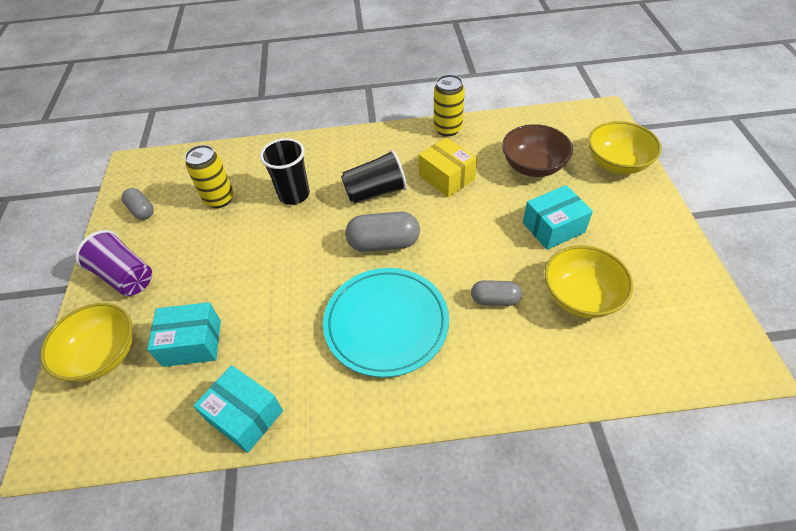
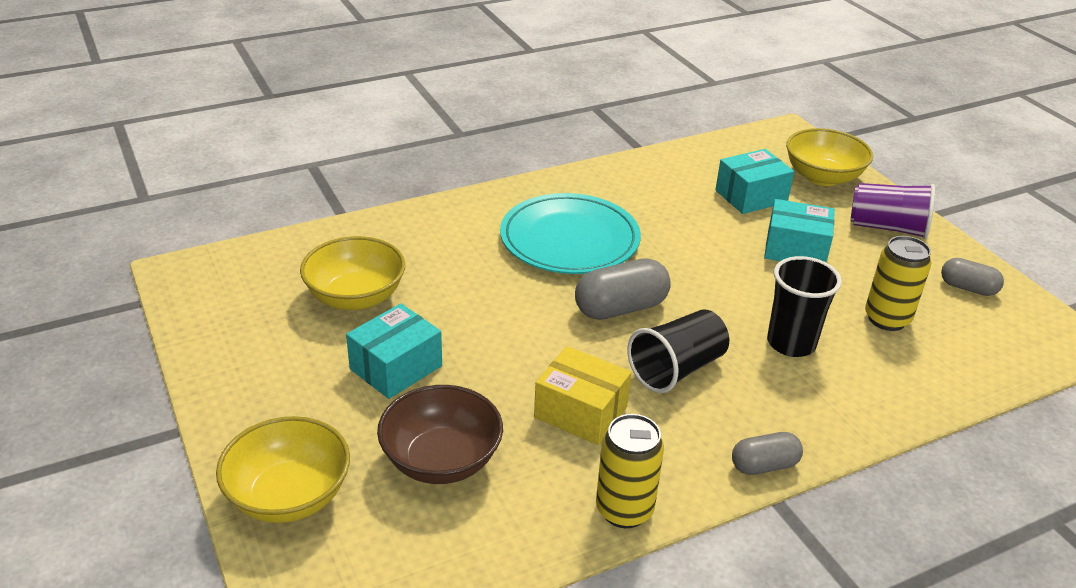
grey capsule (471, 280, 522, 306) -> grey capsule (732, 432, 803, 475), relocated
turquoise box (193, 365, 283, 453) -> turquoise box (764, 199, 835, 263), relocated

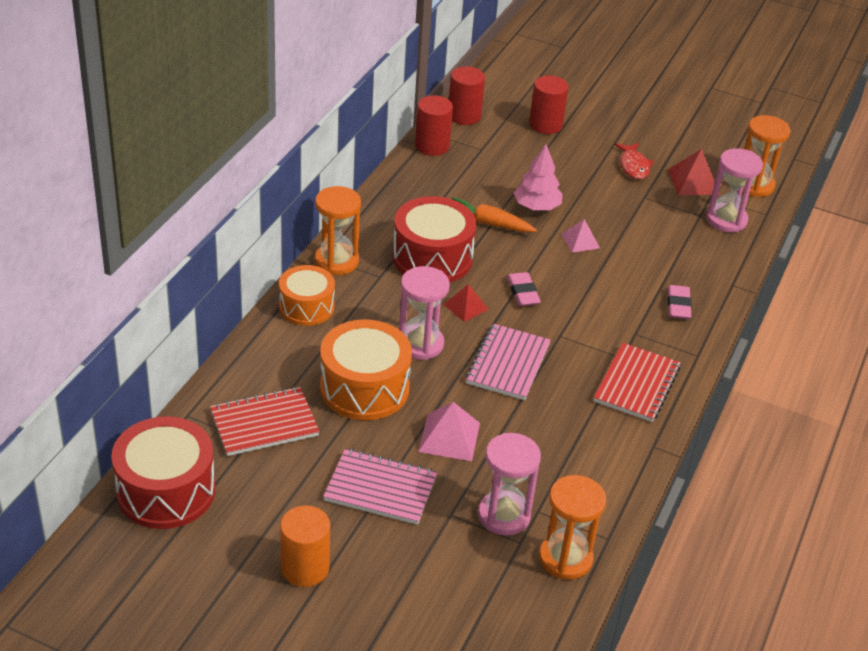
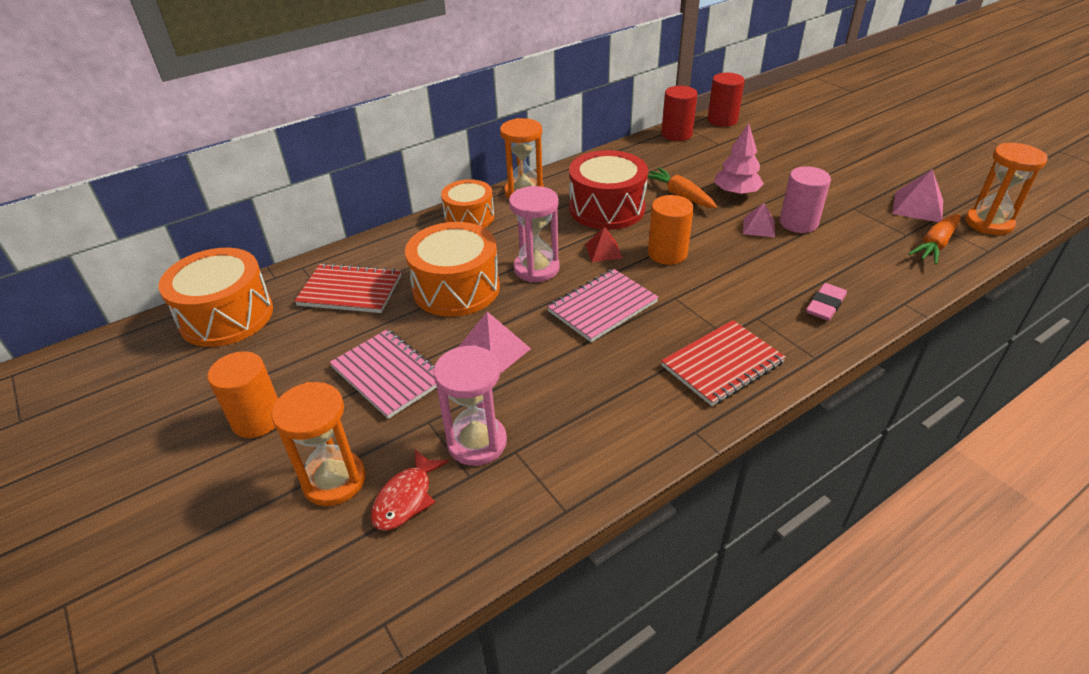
red cylinder (529, 75, 569, 134) -> none
red fish (615, 143, 654, 180) -> red fish (371, 449, 449, 531), relocated
pink hourglass (706, 148, 763, 232) -> orange carrot (908, 214, 960, 265)
red pyramid (668, 149, 720, 195) -> pink pyramid (892, 169, 943, 222)
pink eraser (507, 272, 541, 306) -> orange cylinder (648, 195, 694, 265)
red drum (111, 416, 215, 529) -> orange drum (158, 248, 273, 347)
orange hourglass (539, 475, 606, 580) -> orange hourglass (271, 382, 366, 506), relocated
none -> pink cylinder (780, 166, 831, 233)

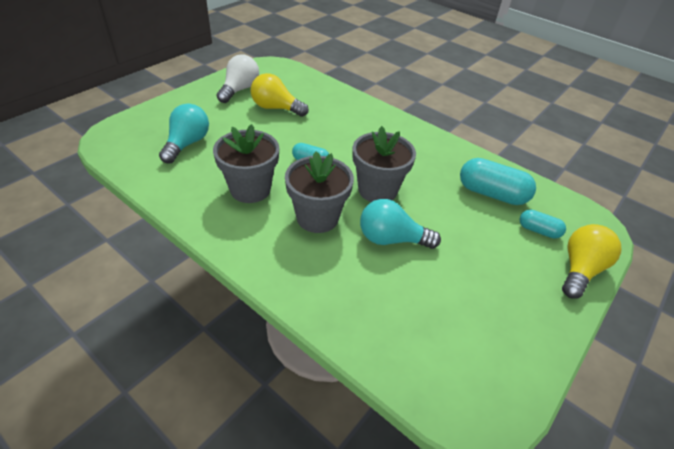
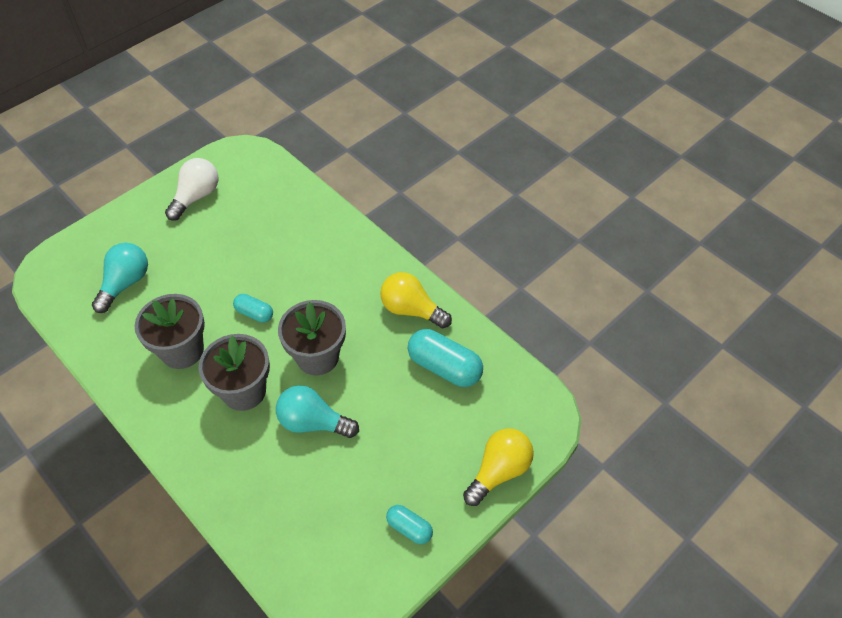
yellow light bulb (250, 73, 309, 117) -> yellow light bulb (380, 272, 452, 328), relocated
turquoise capsule (520, 210, 566, 239) -> turquoise capsule (386, 505, 433, 544), relocated

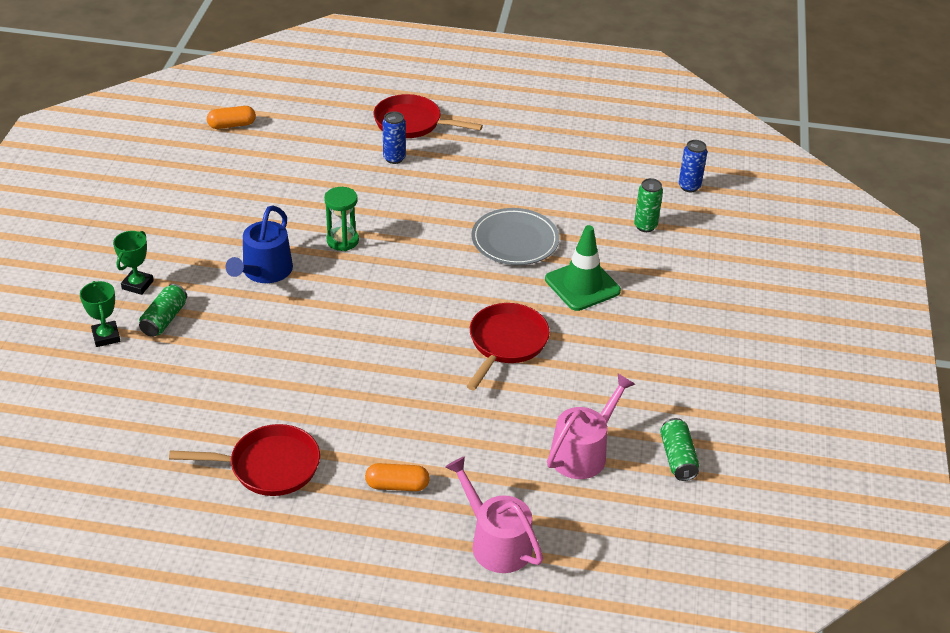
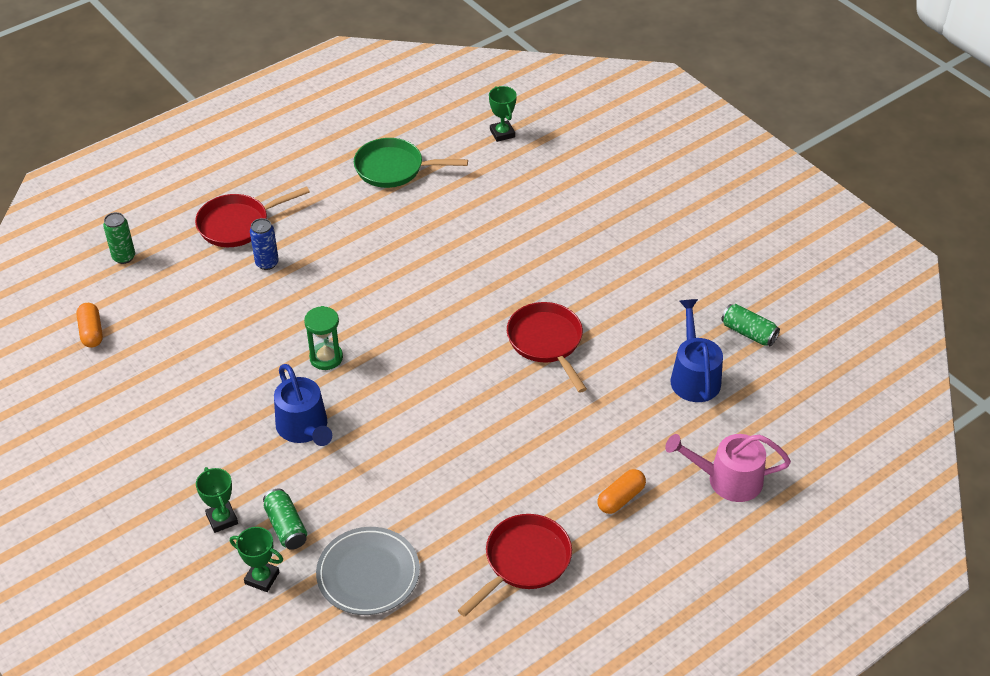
orange capsule (207, 106, 256, 129) -> orange capsule (76, 303, 103, 348), 45 degrees counterclockwise
blue can (679, 140, 707, 192) -> green trophy (489, 86, 517, 142)
green can (634, 178, 663, 232) -> green can (103, 212, 135, 264), relocated
grey plate (471, 208, 559, 265) -> grey plate (316, 527, 420, 615), relocated
green traffic cone (545, 225, 621, 311) -> none
pink watering can (547, 374, 635, 479) -> blue watering can (670, 299, 723, 402)
none -> green pan (354, 138, 468, 188)

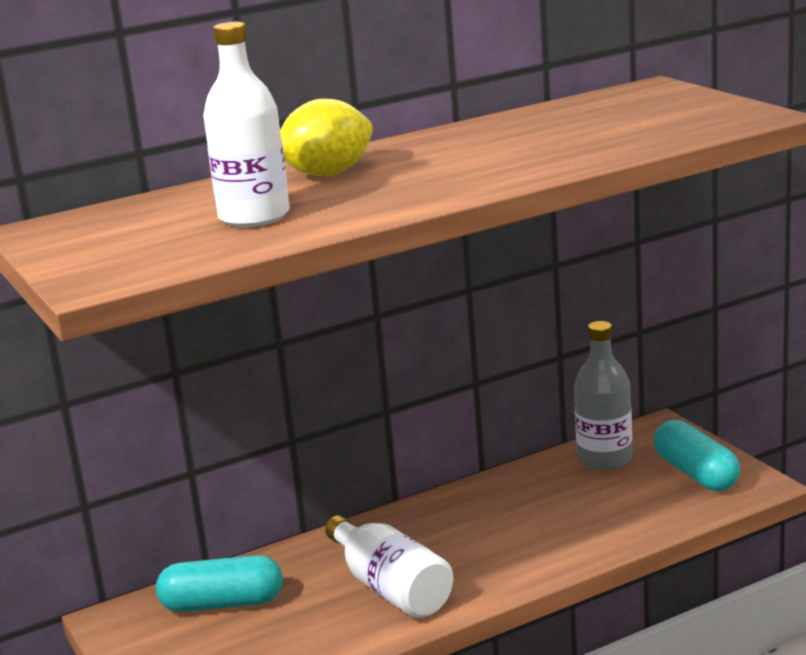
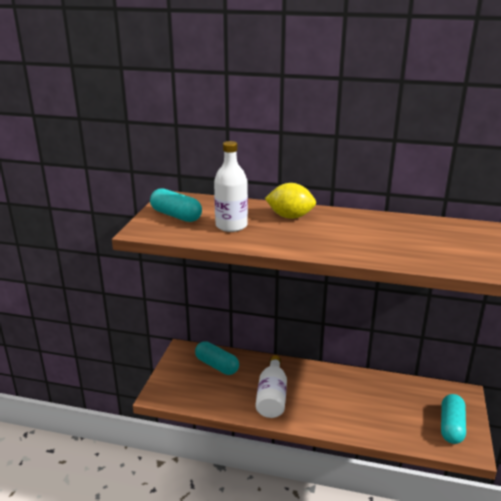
grey bottle (574, 321, 632, 470) -> none
none -> turquoise capsule (150, 188, 202, 222)

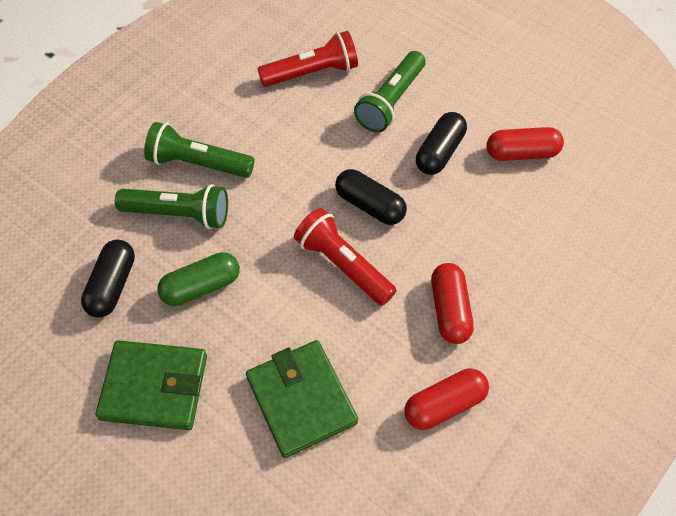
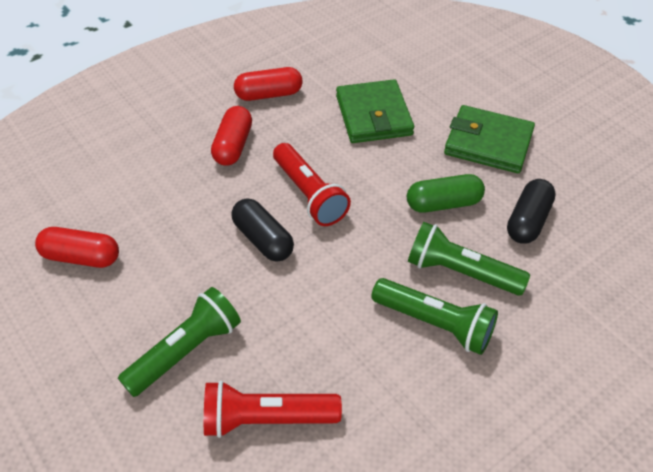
black capsule (416, 112, 467, 175) -> none

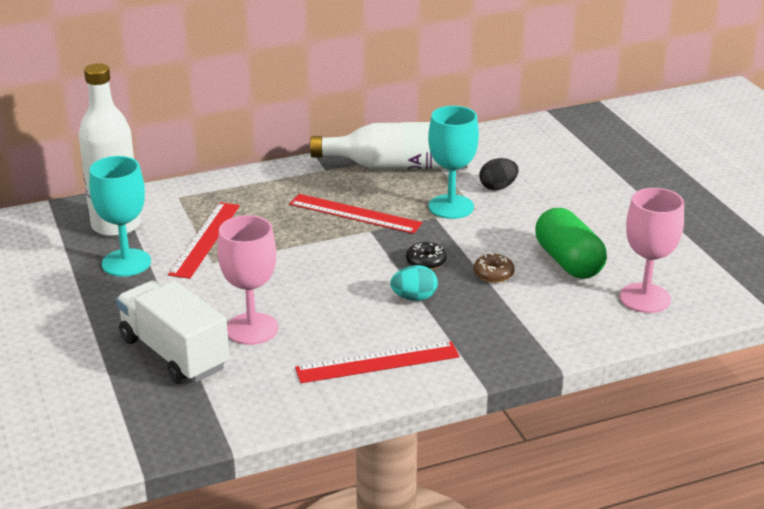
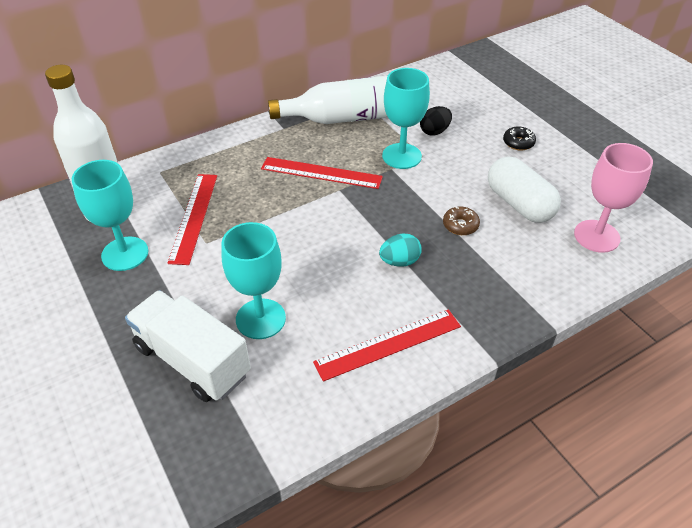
green capsule (535, 208, 607, 279) -> white capsule (488, 157, 561, 223)
pink goblet (217, 215, 279, 345) -> turquoise goblet (222, 222, 286, 339)
black donut (406, 242, 447, 270) -> black donut (503, 126, 536, 151), relocated

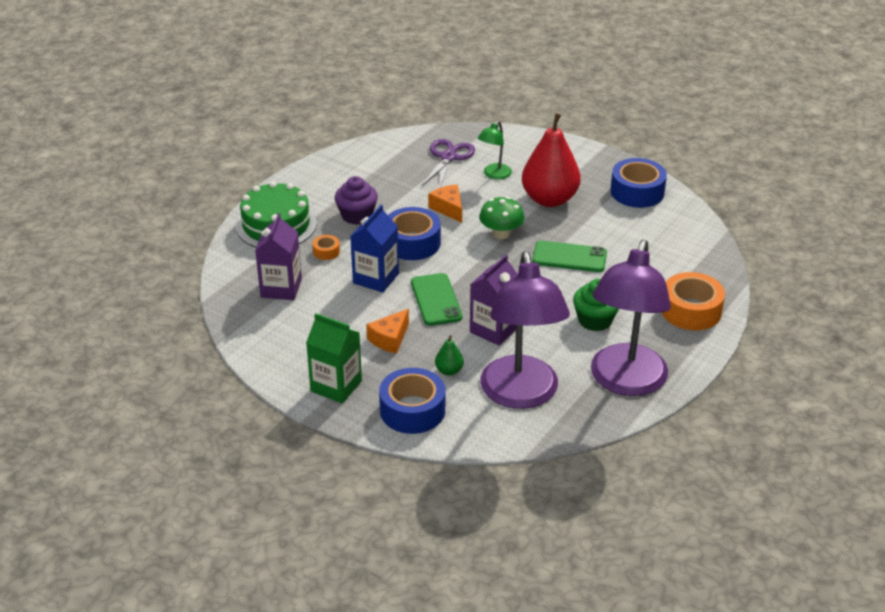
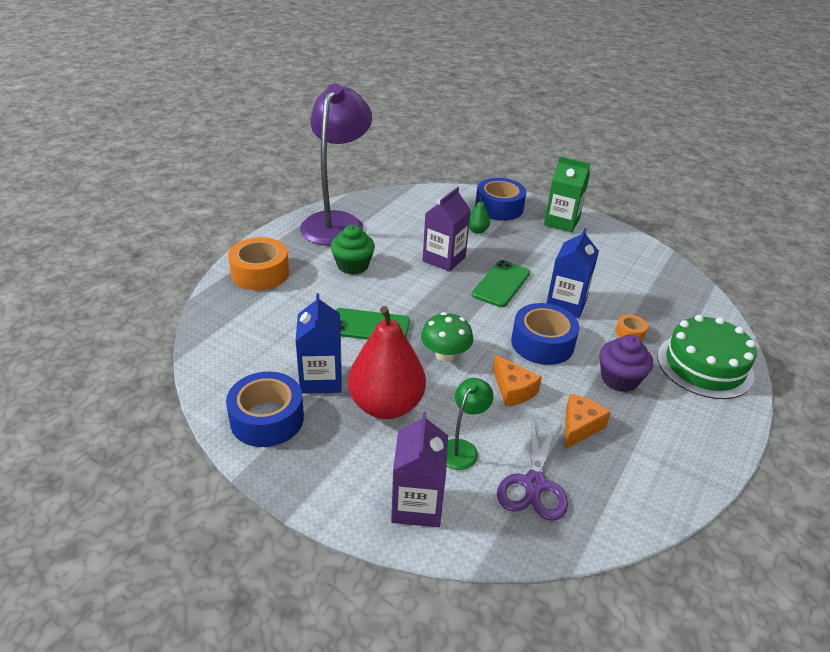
purple carton (255, 213, 302, 300) -> purple carton (391, 412, 448, 527), relocated
purple lamp (480, 251, 570, 409) -> none
green phone (411, 273, 462, 326) -> green phone (472, 260, 530, 307), 45 degrees clockwise
orange cheese (366, 309, 409, 354) -> orange cheese (565, 394, 611, 449), relocated
none -> blue carton (295, 293, 342, 394)

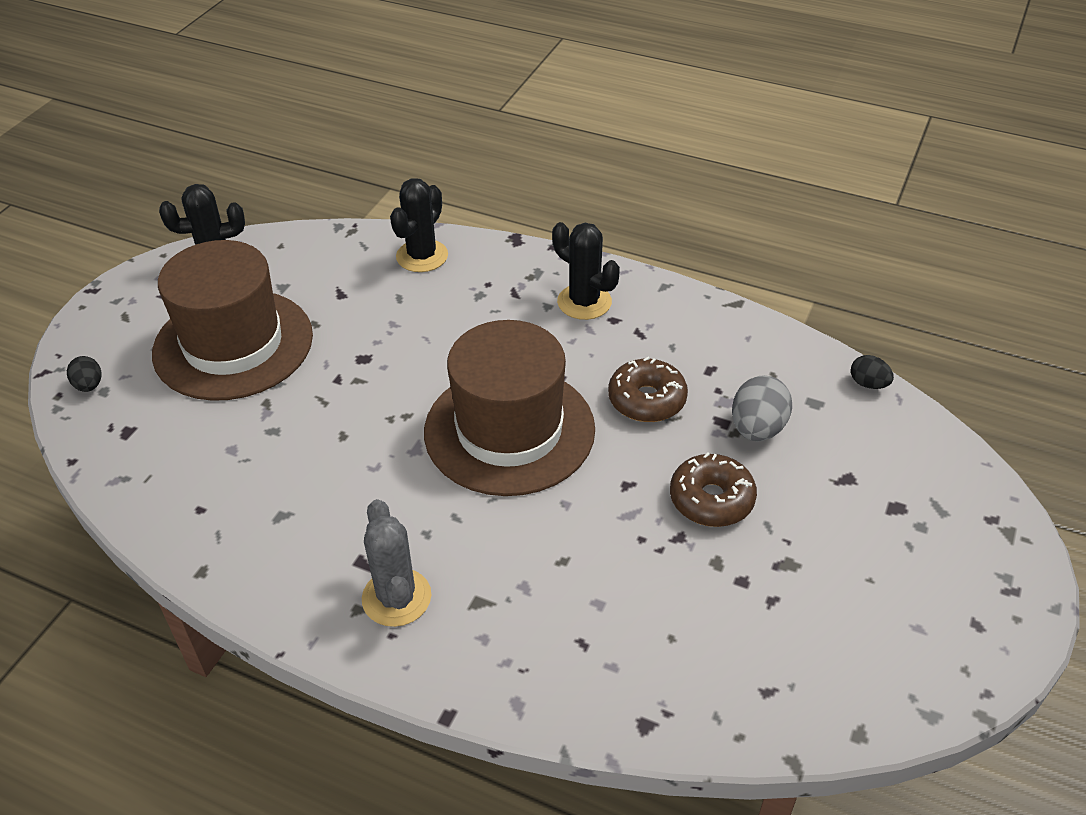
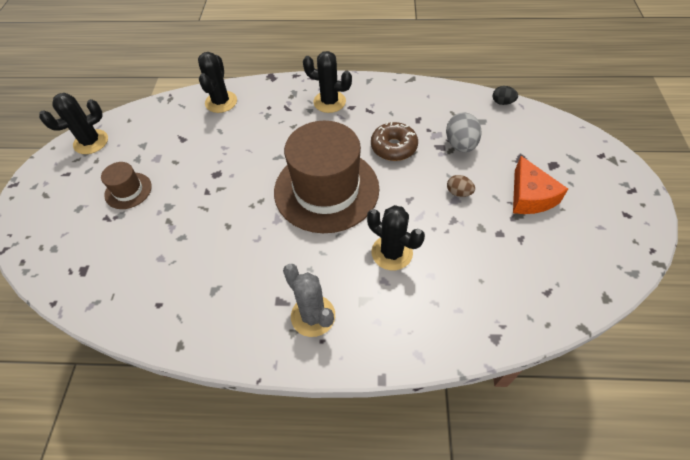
brown hat (152, 240, 313, 401) -> brown hat (101, 162, 152, 209), x0.45
black egg (67, 356, 101, 392) -> none
brown donut (670, 453, 757, 527) -> brown egg (447, 175, 475, 197)
none -> orange cheese (513, 156, 568, 214)
none -> black cactus (367, 205, 425, 270)

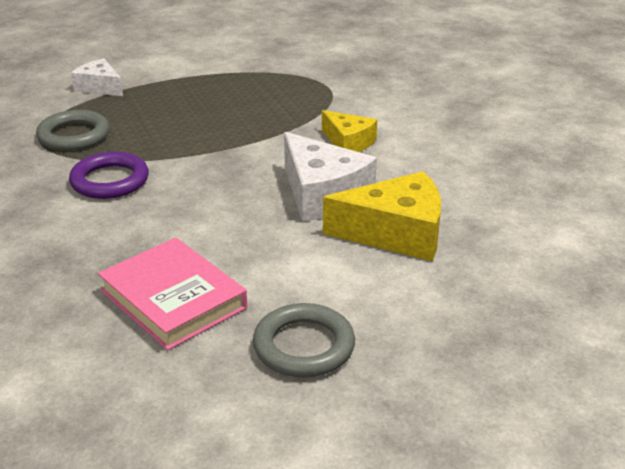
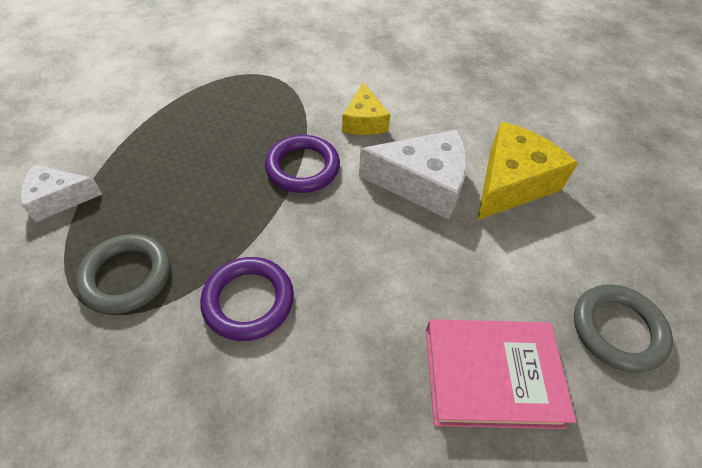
yellow cheese (322, 110, 377, 152) -> yellow cheese (342, 82, 390, 135), 90 degrees clockwise
none -> purple ring (265, 135, 340, 193)

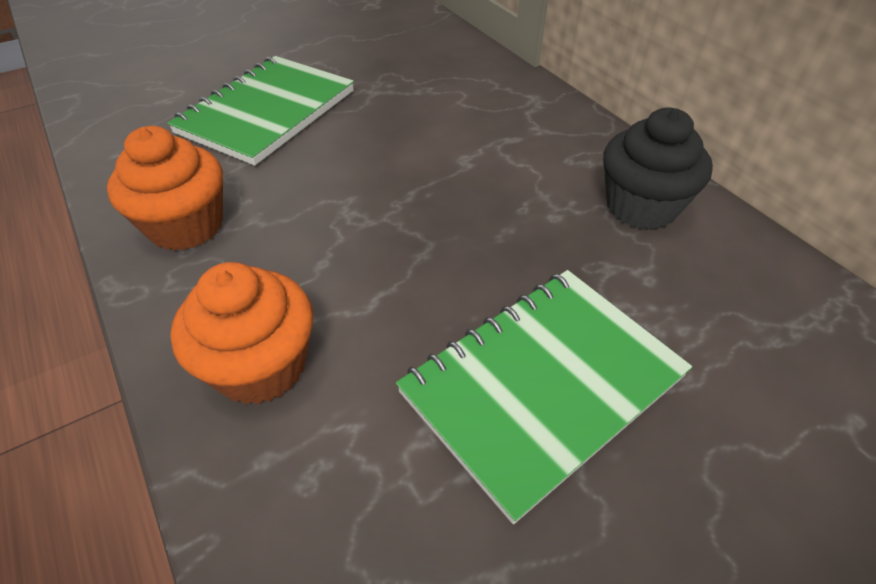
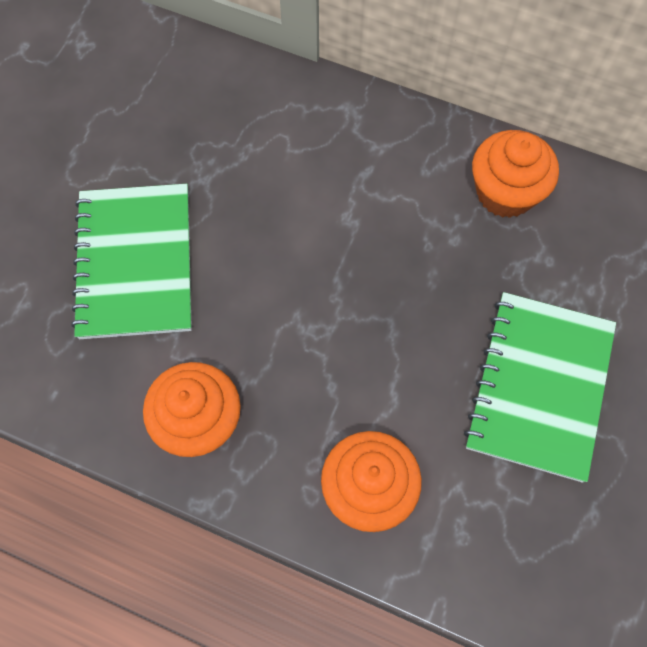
black cupcake (603, 108, 713, 230) -> orange cupcake (472, 130, 559, 218)

